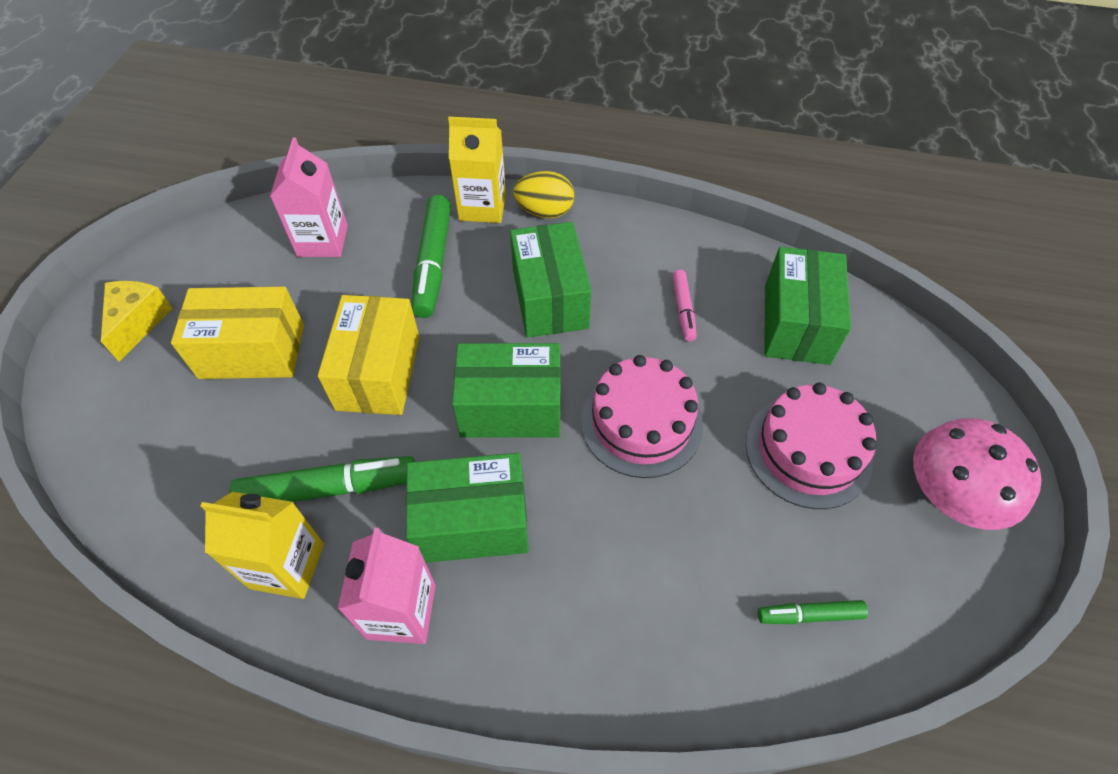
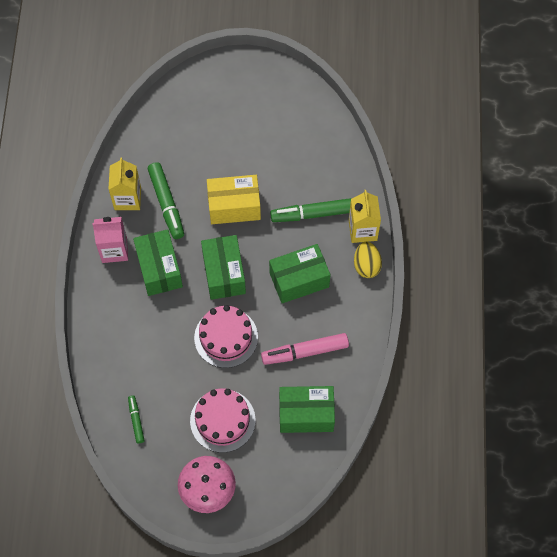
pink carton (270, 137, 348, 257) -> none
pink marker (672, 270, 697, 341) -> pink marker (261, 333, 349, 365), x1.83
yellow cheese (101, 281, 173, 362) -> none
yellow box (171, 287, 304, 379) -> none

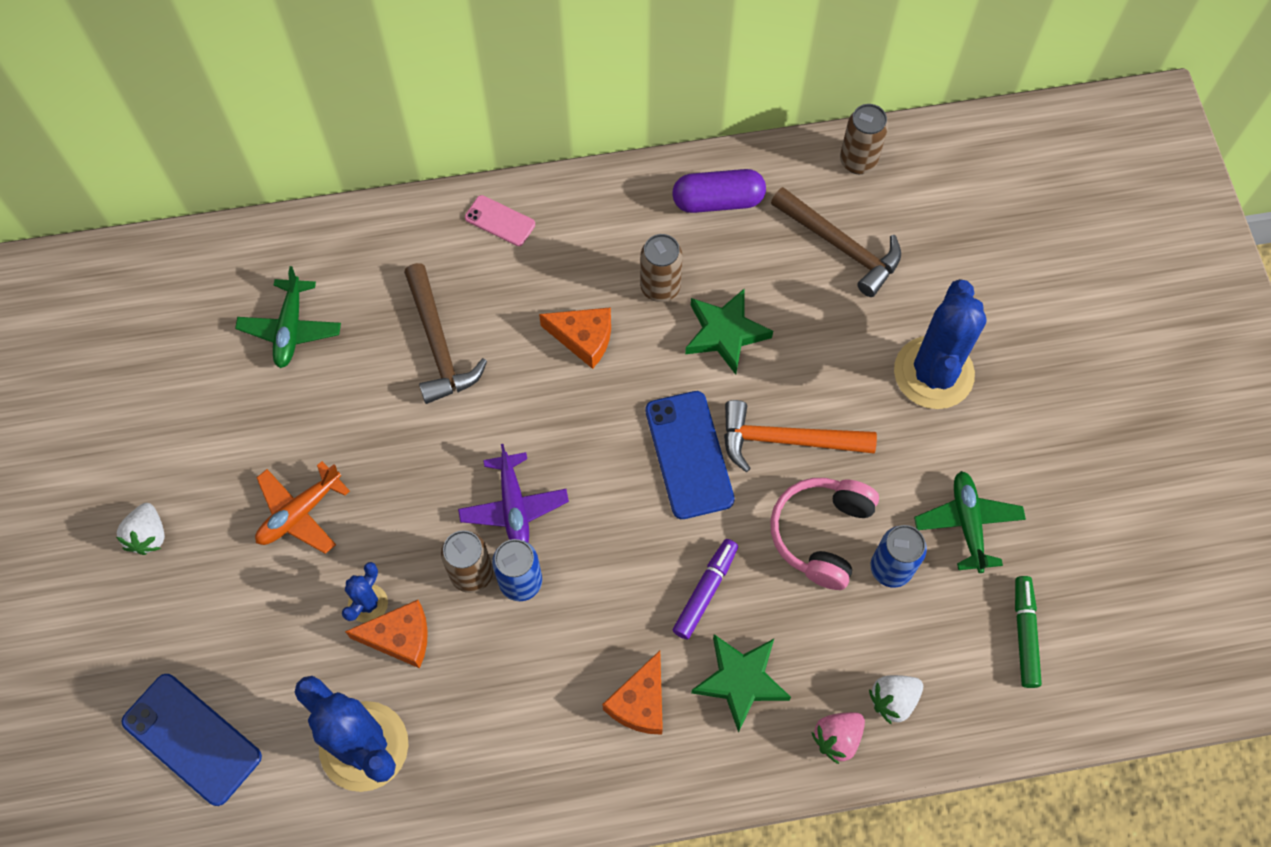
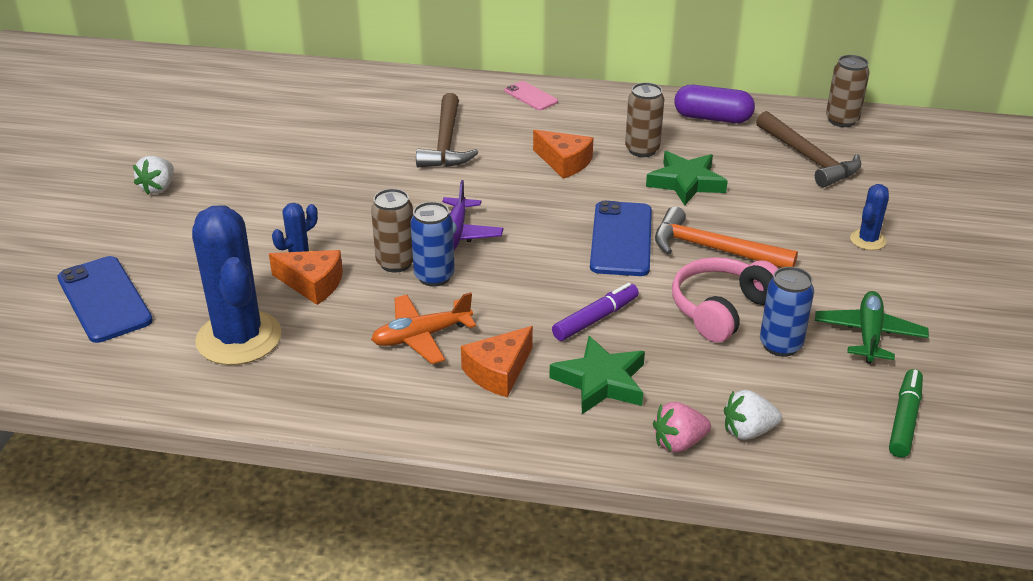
green plane (235, 266, 341, 368) -> none
blue cactus (894, 279, 987, 409) -> blue cactus (850, 184, 889, 250), x0.47
orange plane (255, 461, 350, 554) -> orange plane (371, 292, 476, 364), relocated

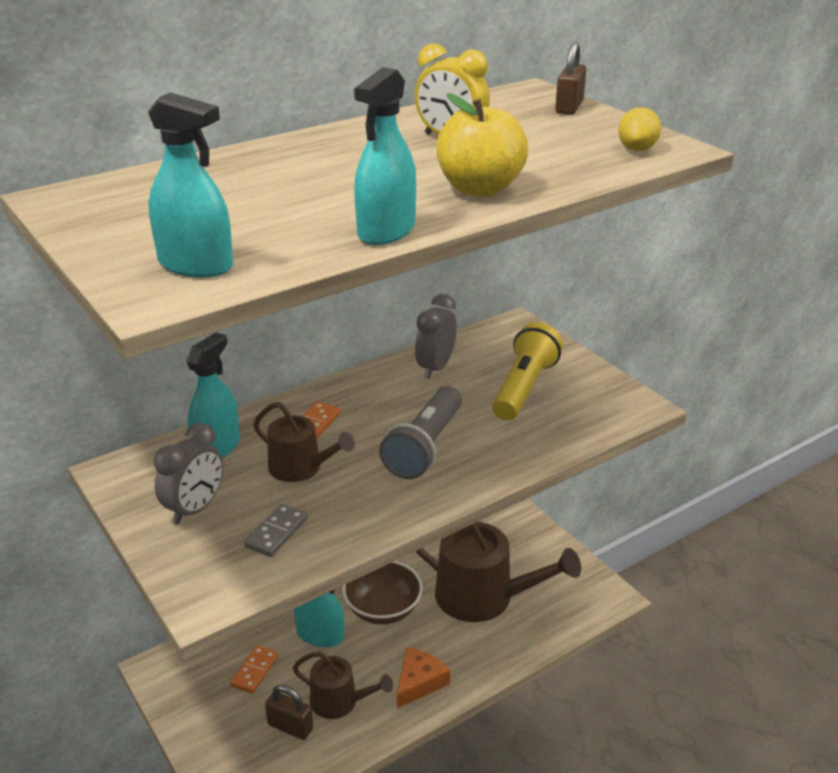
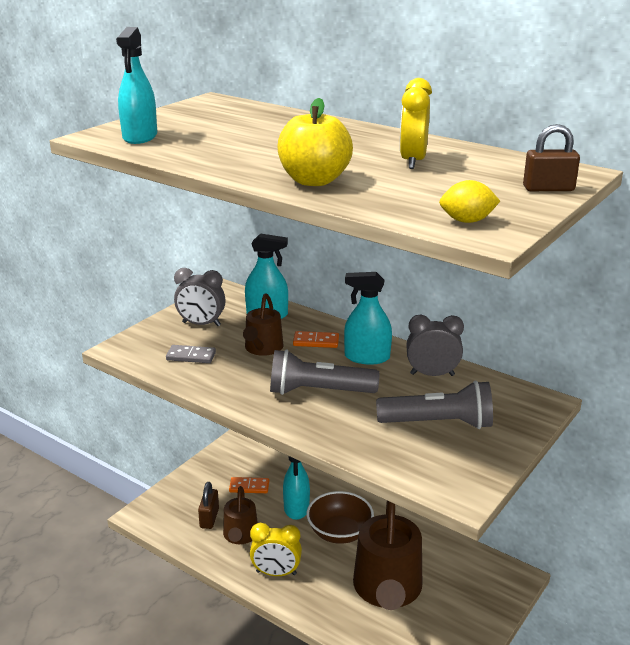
turquoise spray bottle (354, 67, 416, 245) -> turquoise spray bottle (344, 272, 392, 365), relocated
yellow flashlight (492, 323, 563, 421) -> grey flashlight (376, 381, 493, 429)
orange cheese (397, 647, 450, 709) -> yellow clock (250, 523, 302, 576)

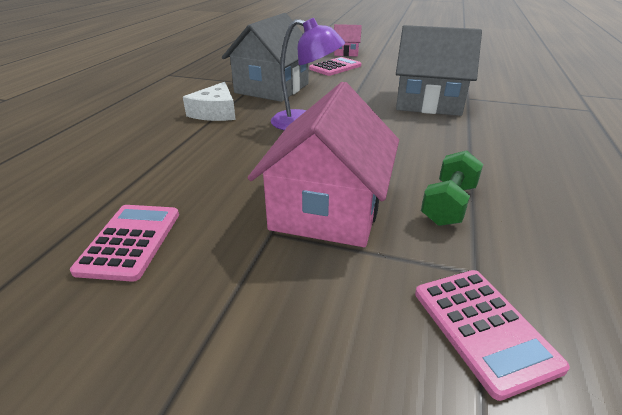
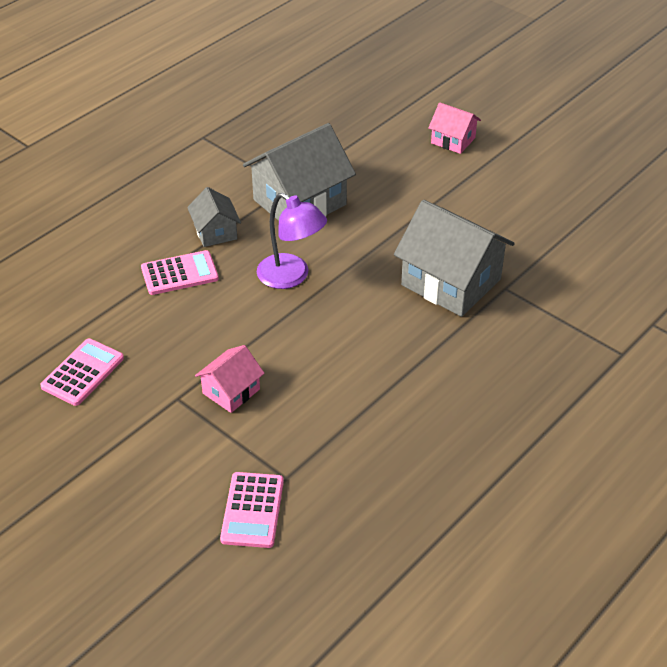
pink calculator (309, 57, 361, 76) -> pink calculator (141, 250, 219, 295), relocated
white cheese (183, 82, 236, 121) -> grey house (187, 187, 241, 247)
pink house (248, 82, 399, 247) -> pink house (195, 345, 265, 413), x0.52
green dumbbell (421, 150, 483, 226) -> none

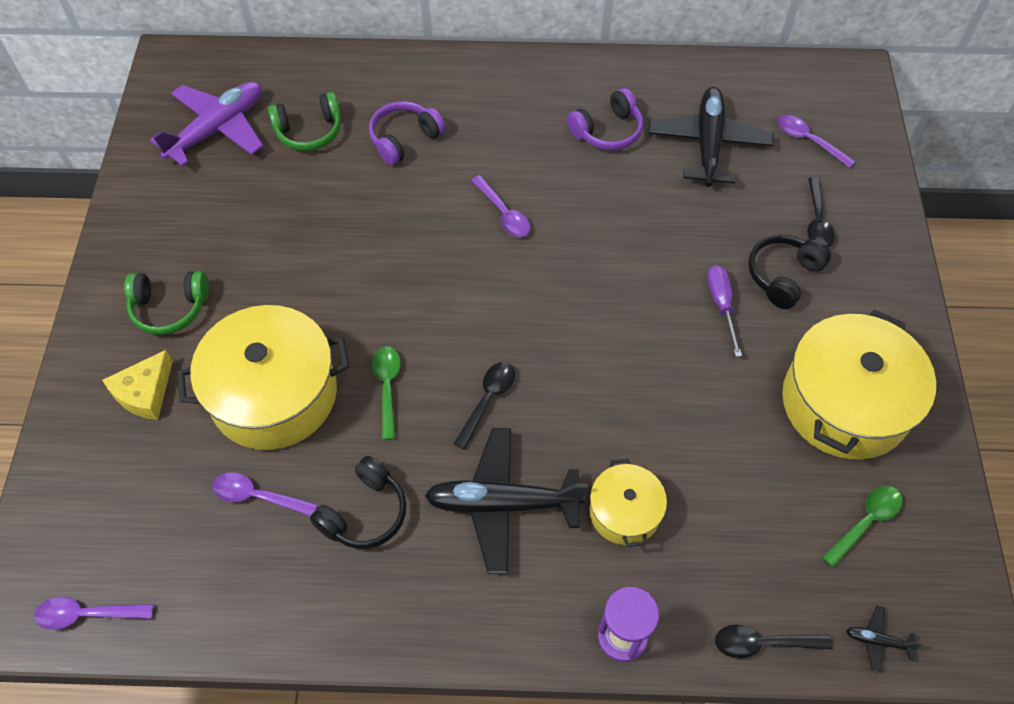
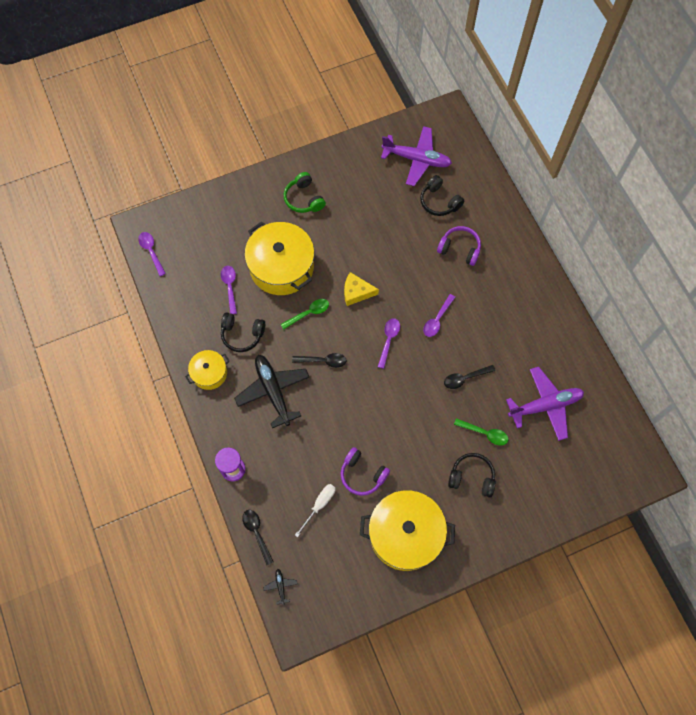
black plane (648, 87, 774, 187) -> purple plane (506, 367, 584, 441)
purple headphones (567, 88, 643, 151) -> purple headphones (341, 447, 390, 496), relocated
green headphones (268, 92, 341, 151) -> black headphones (420, 175, 465, 216)
purple spoon (777, 115, 855, 168) -> purple spoon (378, 318, 400, 369), relocated
black spoon (807, 177, 835, 247) -> black spoon (444, 365, 496, 389), relocated
purple screwdriver (707, 265, 742, 357) -> none
yellow cheese (102, 350, 173, 420) -> yellow cheese (344, 272, 379, 306), relocated
yellow pot (590, 458, 667, 547) -> yellow pot (185, 350, 229, 390), relocated
green spoon (822, 486, 902, 568) -> green spoon (454, 418, 508, 446), relocated
none -> white screwdriver (295, 484, 335, 537)

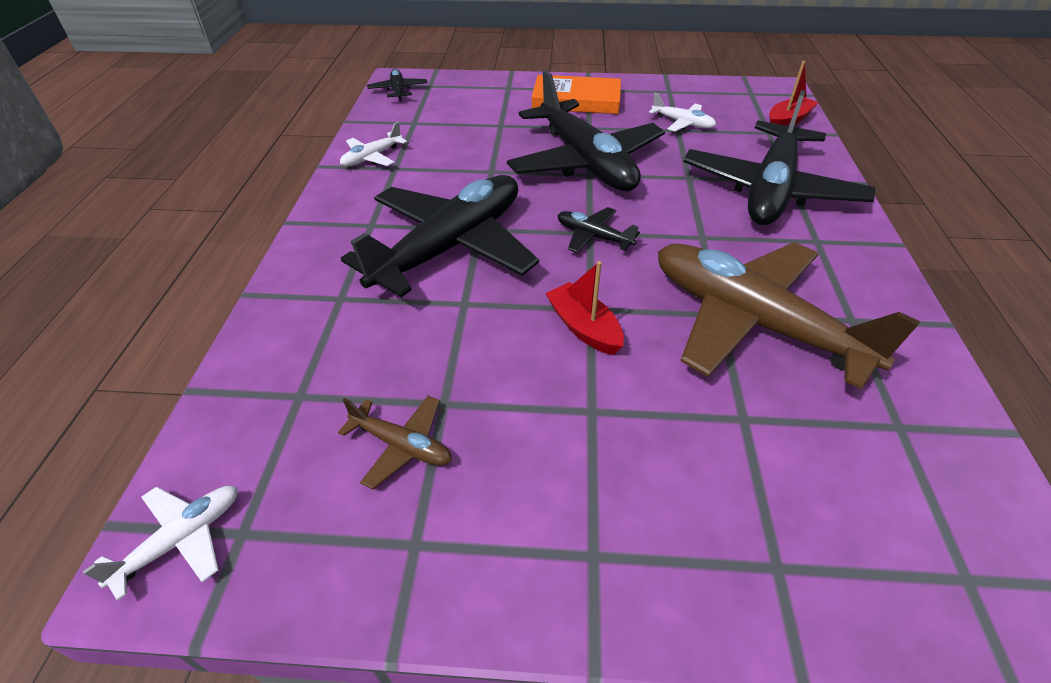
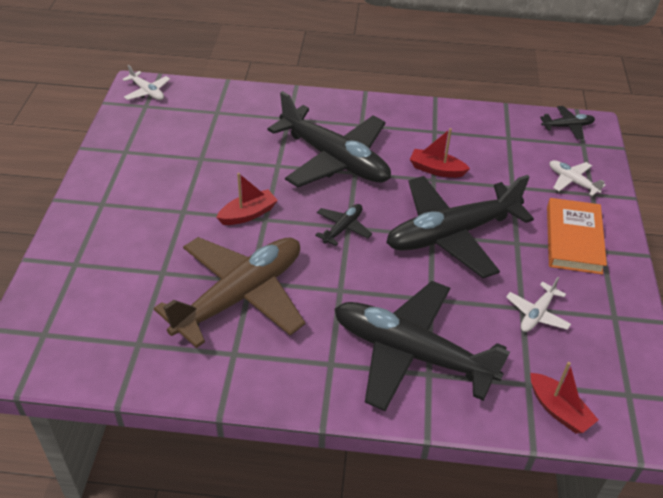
white plane (340, 122, 407, 167) -> white plane (550, 160, 605, 196), relocated
brown plane (338, 396, 452, 489) -> none
none -> red boat (410, 128, 470, 178)

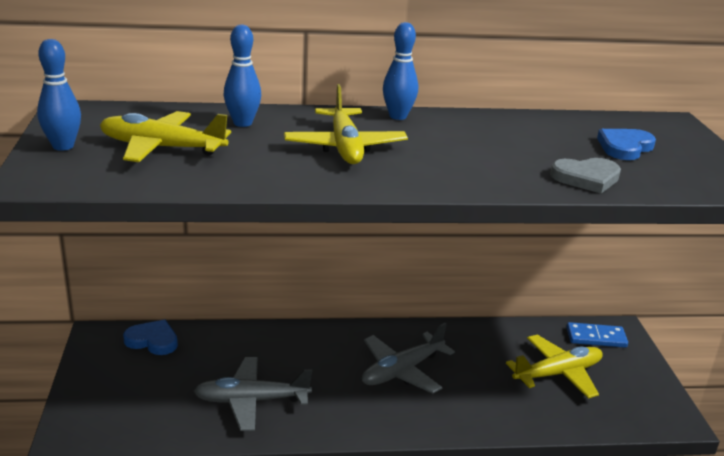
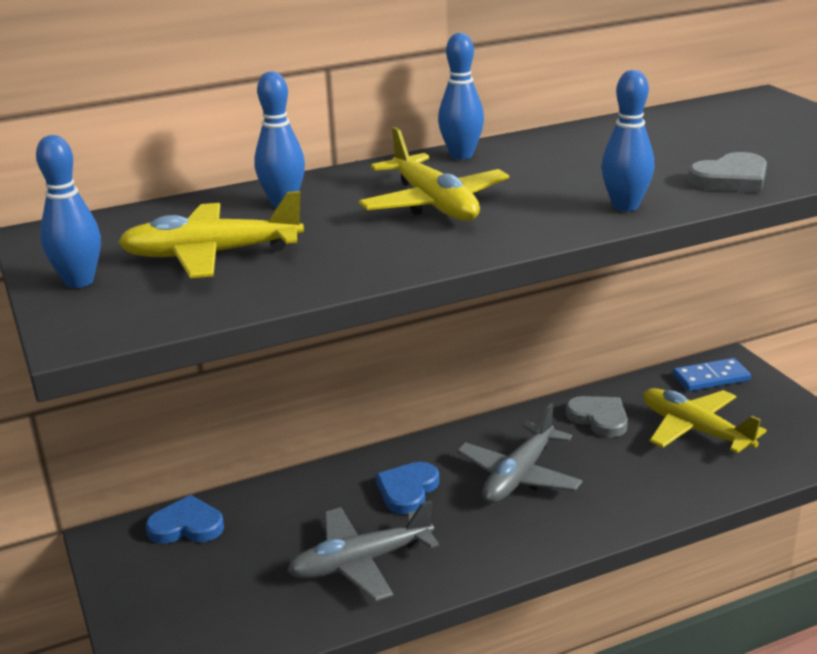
blue heart (597, 129, 656, 160) -> blue heart (375, 462, 439, 515), relocated
yellow plane (506, 335, 603, 399) -> yellow plane (643, 388, 767, 453), 90 degrees counterclockwise
none -> blue bowling pin (601, 70, 654, 211)
none -> grey heart (566, 396, 628, 437)

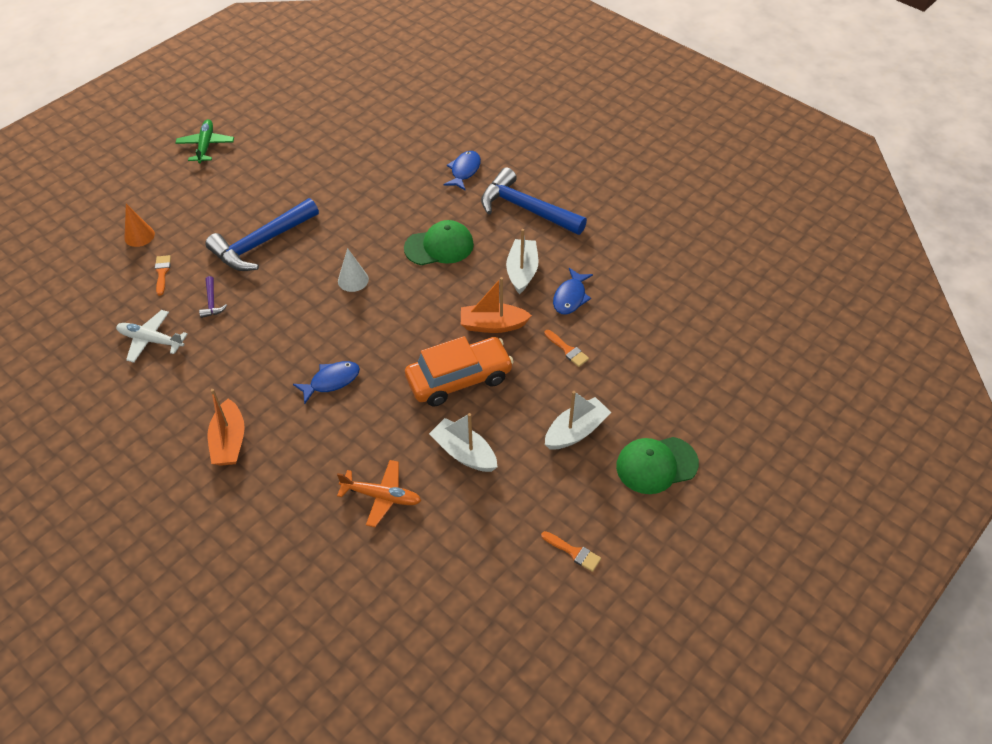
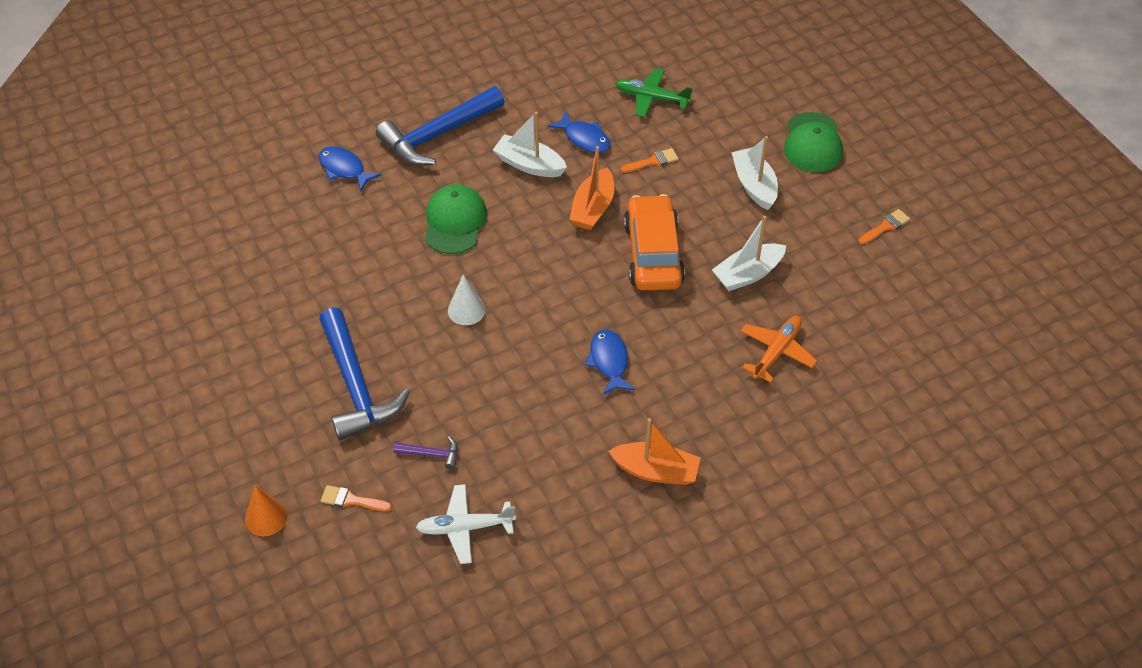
green plane (175, 119, 234, 163) -> green plane (615, 68, 692, 117), relocated
white plane (116, 310, 188, 363) -> white plane (416, 484, 516, 564), 45 degrees clockwise

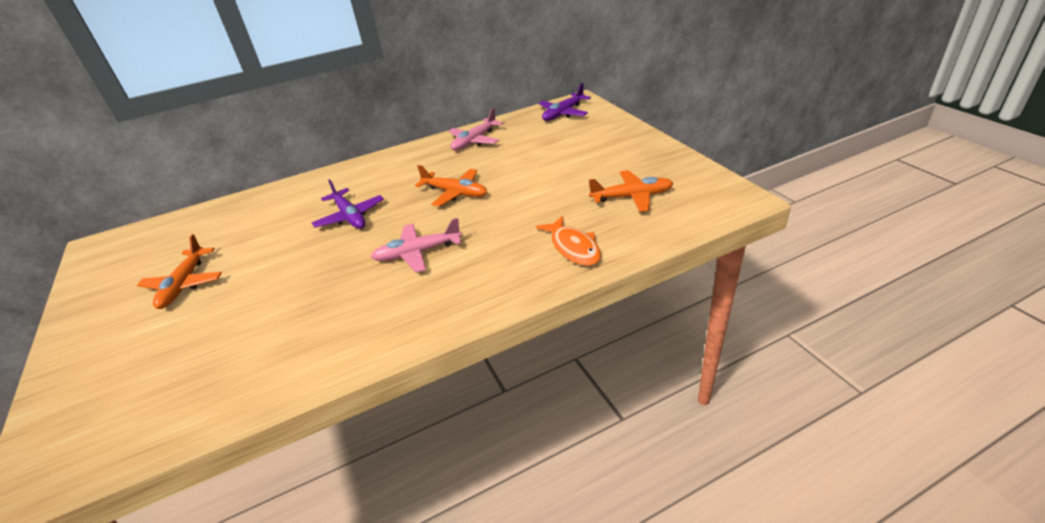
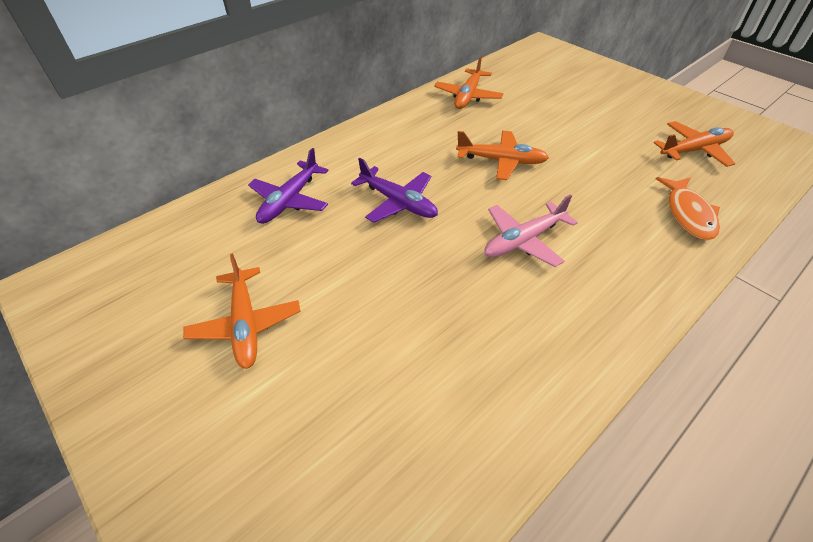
purple plane (538, 83, 591, 121) -> purple plane (248, 148, 329, 224), relocated
pink plane (449, 108, 503, 151) -> orange plane (434, 56, 504, 109)
orange fish (536, 216, 601, 266) -> orange fish (656, 177, 720, 240), 45 degrees clockwise

